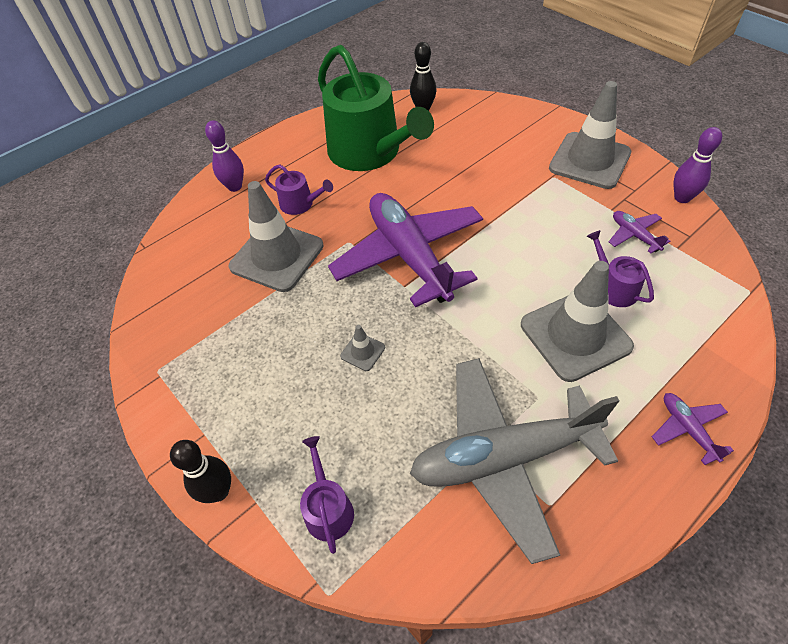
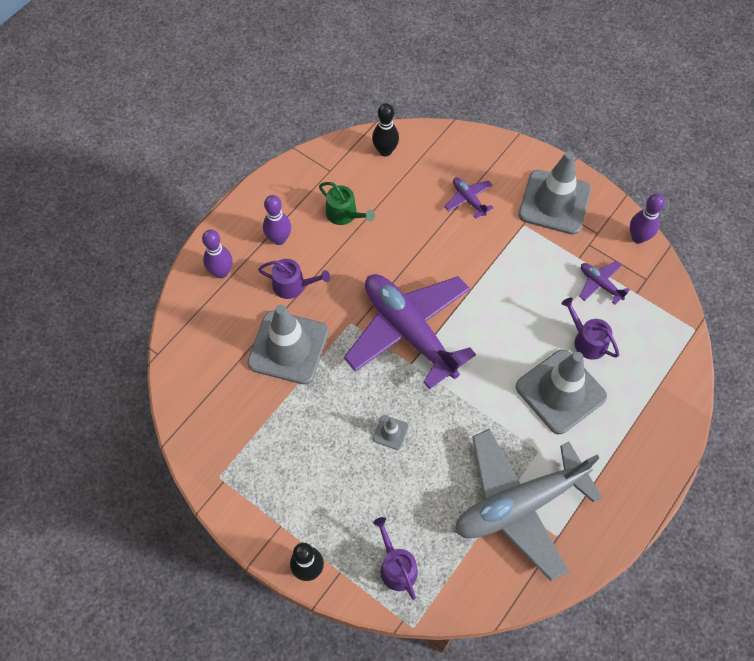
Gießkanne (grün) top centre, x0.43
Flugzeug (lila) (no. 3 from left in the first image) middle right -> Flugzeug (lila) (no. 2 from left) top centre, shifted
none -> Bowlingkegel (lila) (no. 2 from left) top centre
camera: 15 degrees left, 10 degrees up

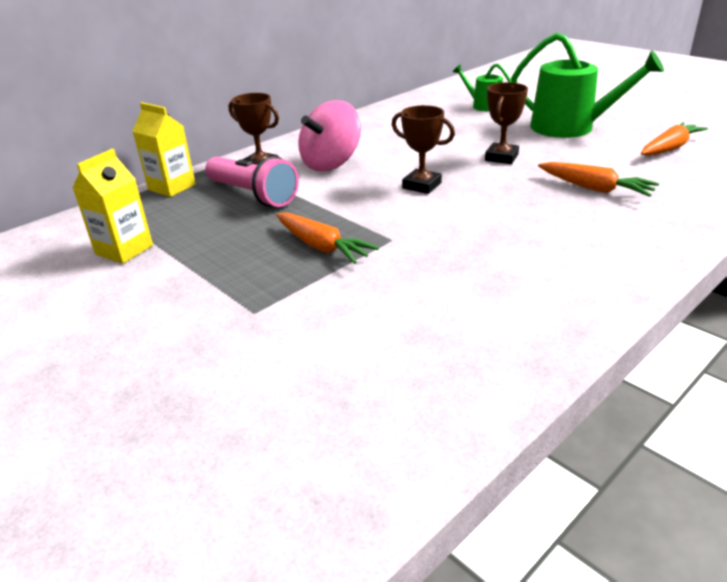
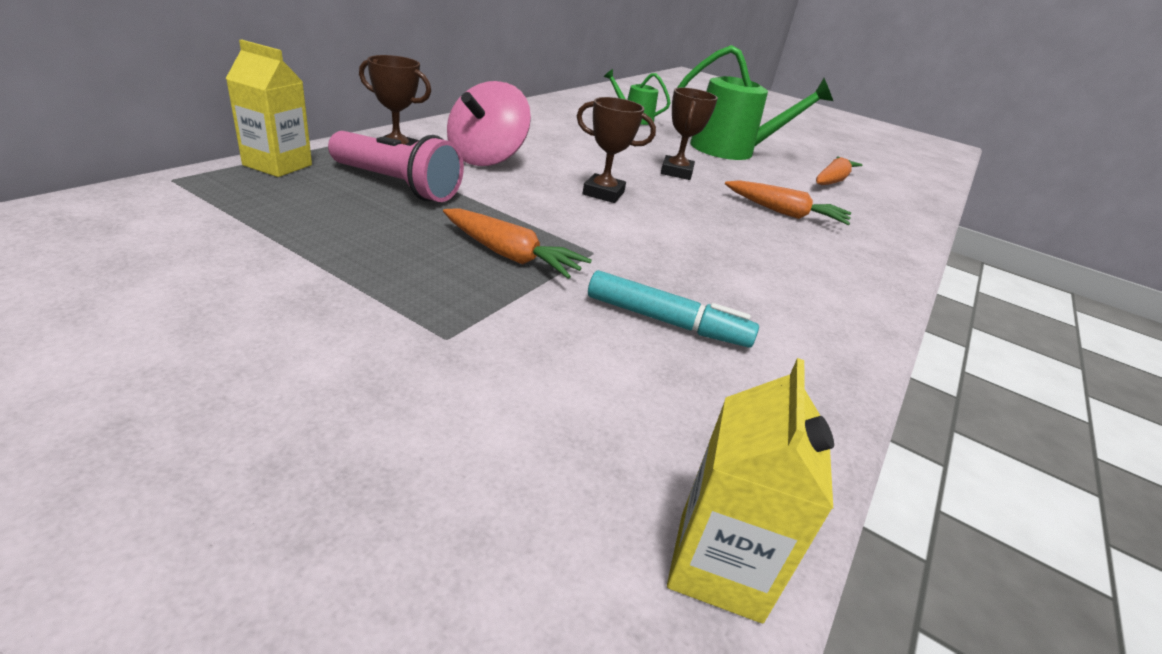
Getränkekarton (gelb) (no. 1 from left in the first image) middle left -> Getränkekarton (gelb) (no. 2 from left) bottom centre, shifted
none -> Filzstift (türkis) centre
camera: 20 degrees left, 0 degrees up

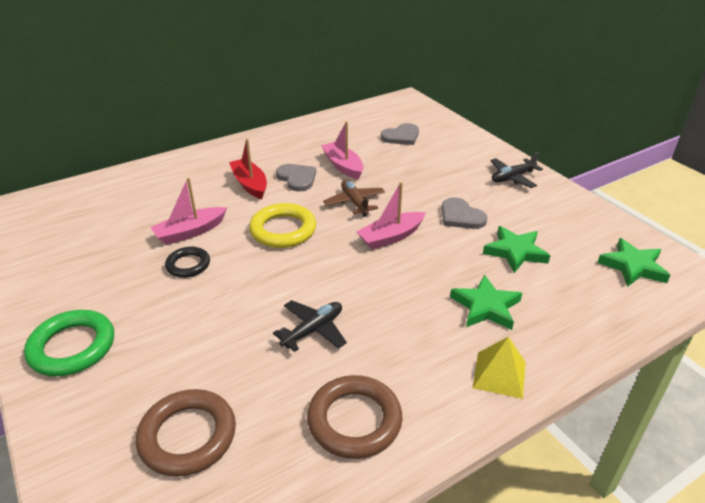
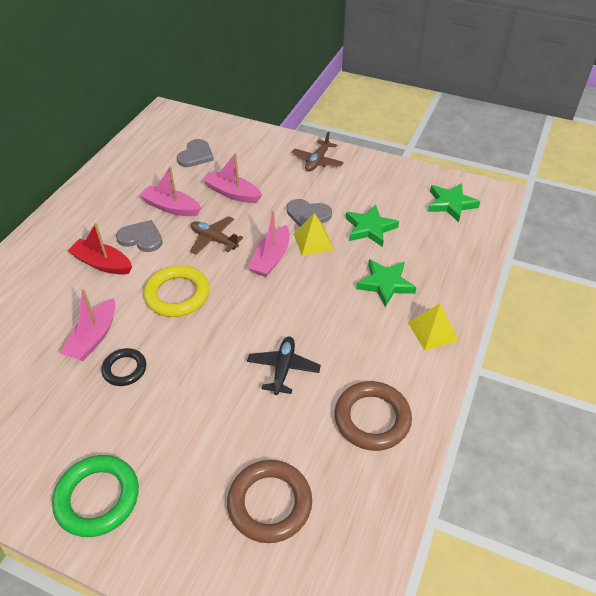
Flugzeug (schwarz) (no. 2 from left) middle right -> Flugzeug (braun) (no. 2 from left) top centre
none -> Boot (rosa) (no. 3 from left) top centre
none -> Pyramide (gelb) (no. 1 from left) centre
camera: 35 degrees left, 10 degrees up

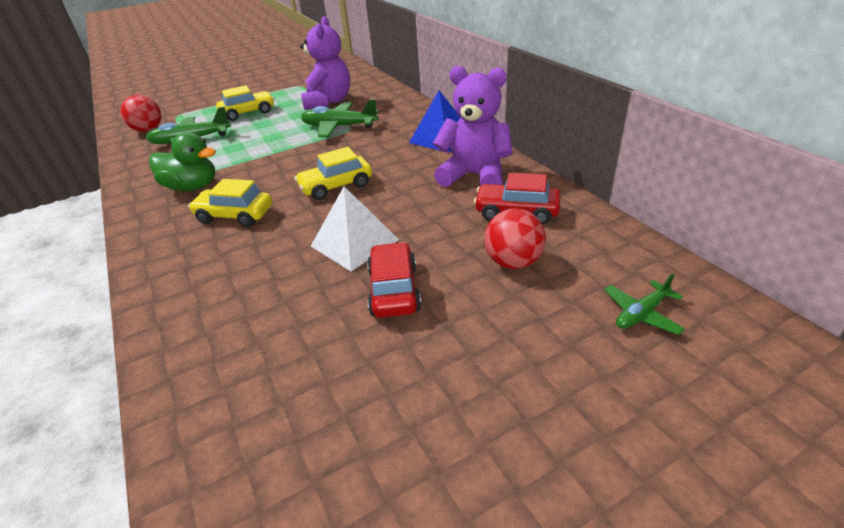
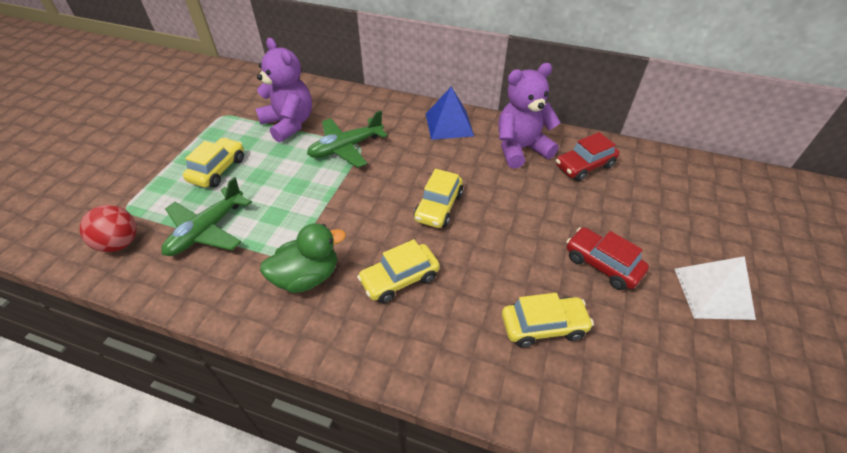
Pyramide (weiß) centre -> Pyramide (weiß) middle right, shifted
Ball (rot) (no. 2 from left) centre -> none
Flugzeug (grün) (no. 3 from left) middle right -> none
none -> Auto (gelb) (no. 4 from left) bottom centre
camera: 45 degrees left, 10 degrees up

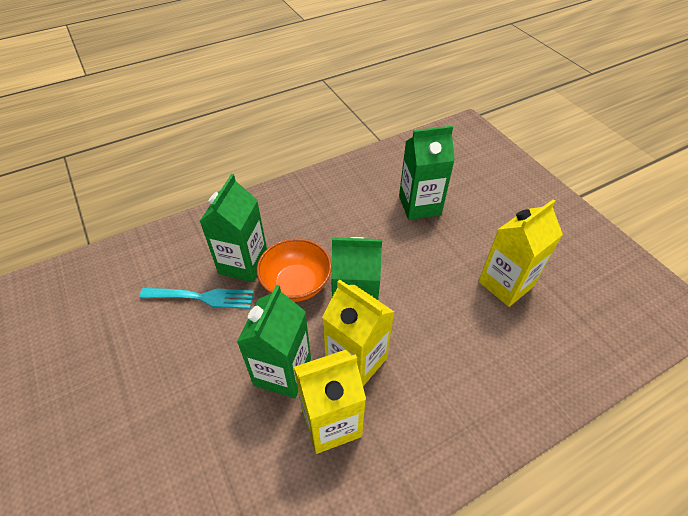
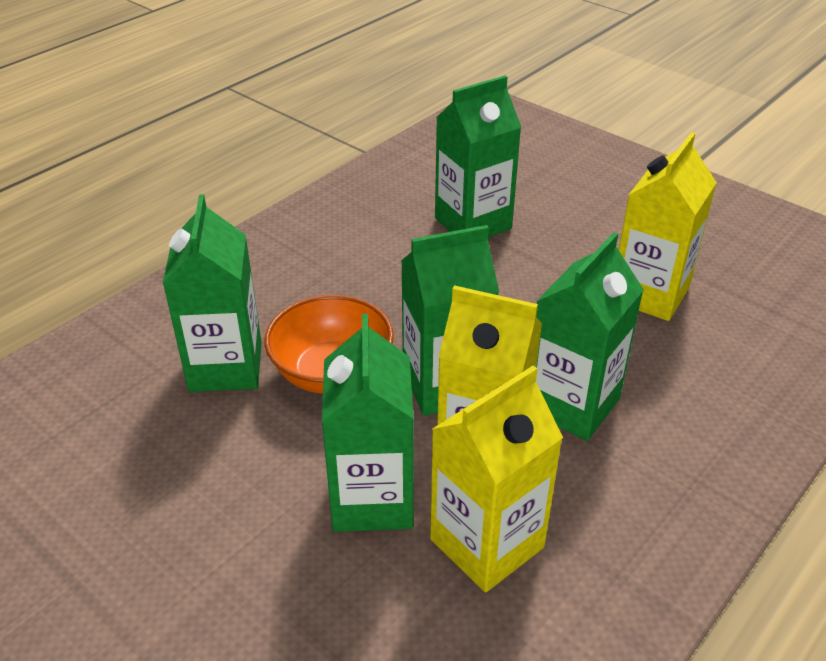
Gabel (türkis) middle left -> none
none -> Getränkekarton (grün) (no. 5 from left) middle right
camera: 20 degrees left, 10 degrees down

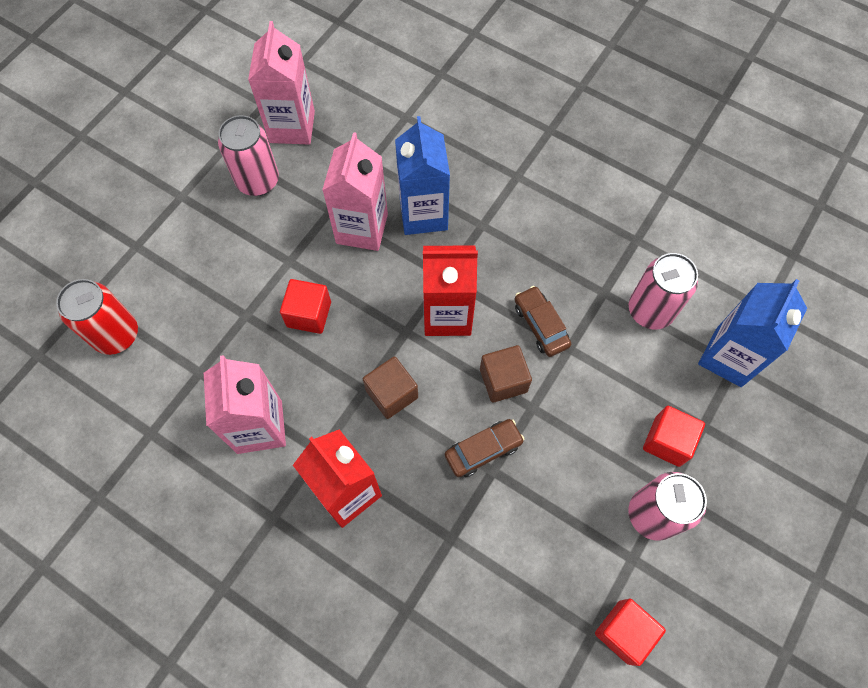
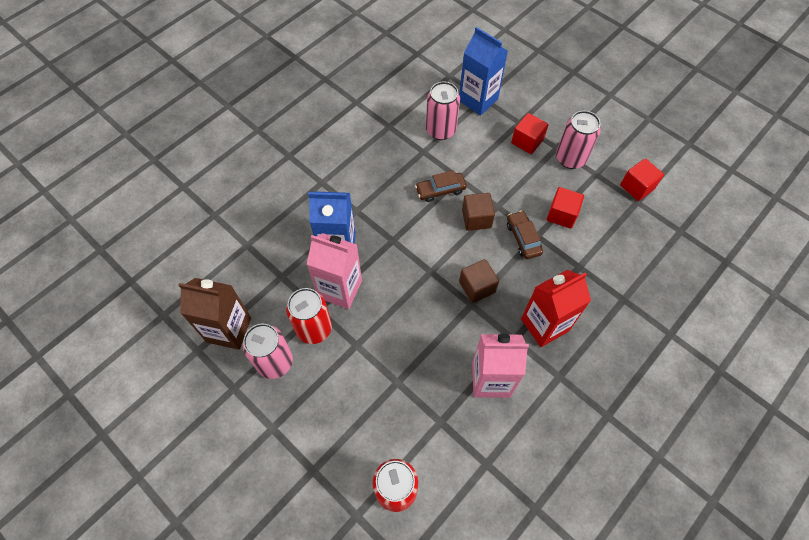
Getränkekarton (rosa) (no. 2 from left) top left -> Getränkekarton (braun) middle left
Kubus (rot) (no. 1 from left in the first image) centre -> Kubus (rot) (no. 2 from left) middle right, shifted
Getränkekarton (rot) (no. 2 from left) centre -> none
none -> Dose (rot) (no. 1 from left) centre
camera: 80 degrees left, 5 degrees down

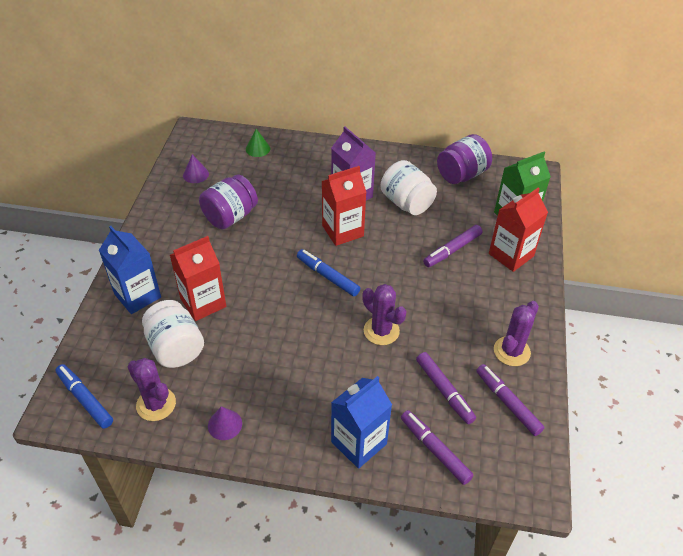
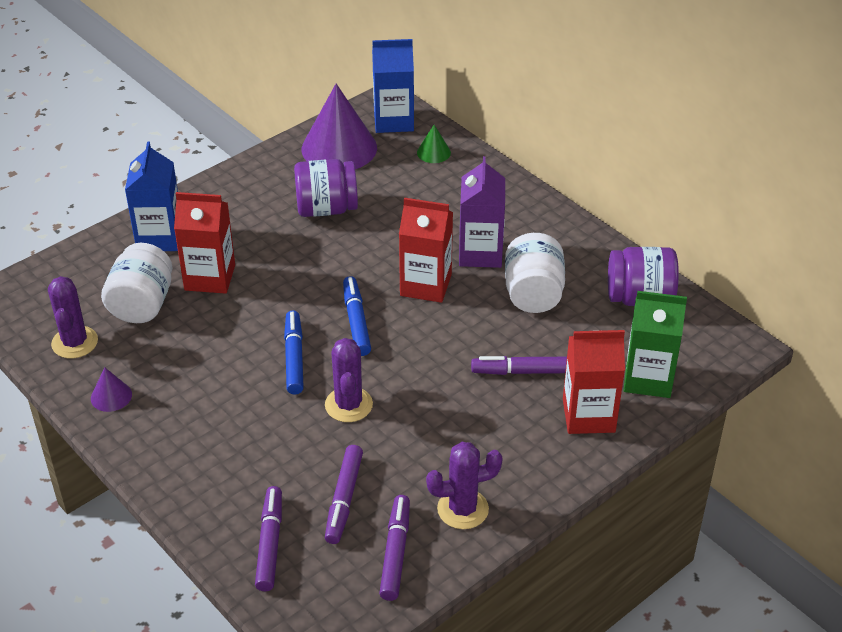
Filzstift (blau) (no. 1 from left) bottom left -> Filzstift (blau) (no. 1 from left) centre, shifted
Kegel (lila) (no. 1 from left in the first image) top left -> Kegel (lila) (no. 2 from left) top centre, x2.23
Getränkekarton (blau) (no. 2 from left) bottom centre -> Getränkekarton (blau) (no. 2 from left) top centre, shifted
camera: 40 degrees right, 5 degrees down

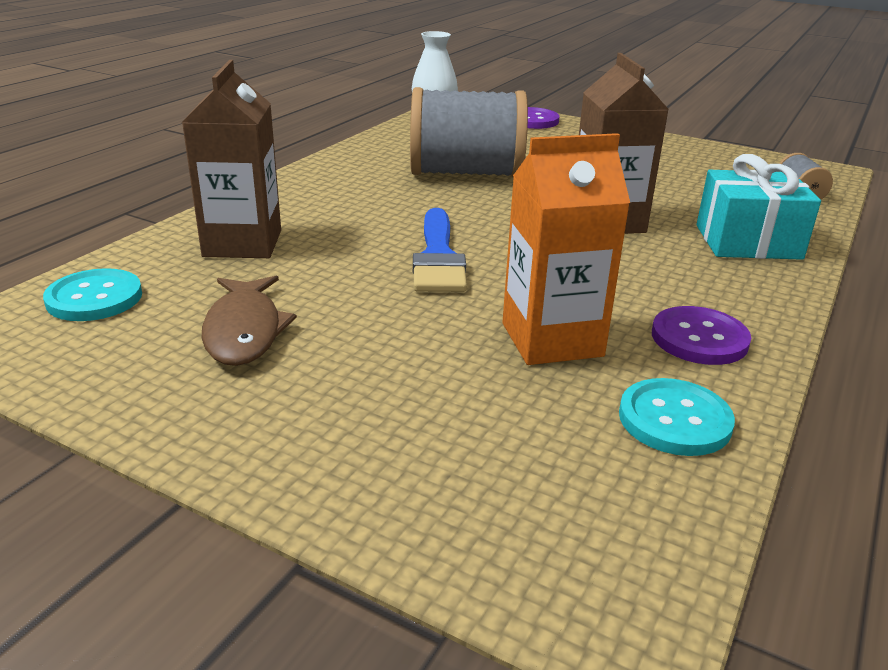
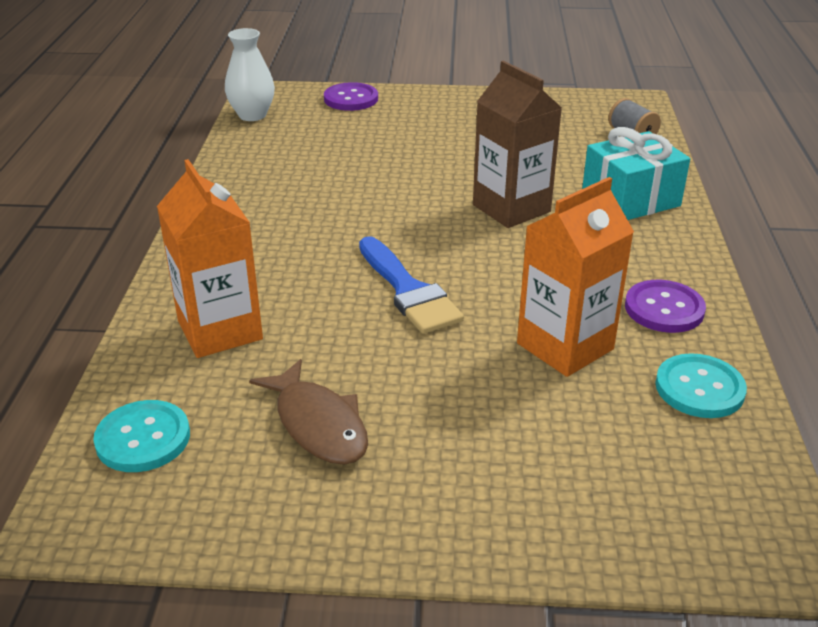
Getränkekarton (braun) (no. 1 from left) top left -> Getränkekarton (orange) (no. 1 from left) middle left
Garnrolle (grau) (no. 1 from left) top centre -> none
camera: 25 degrees left, 5 degrees up

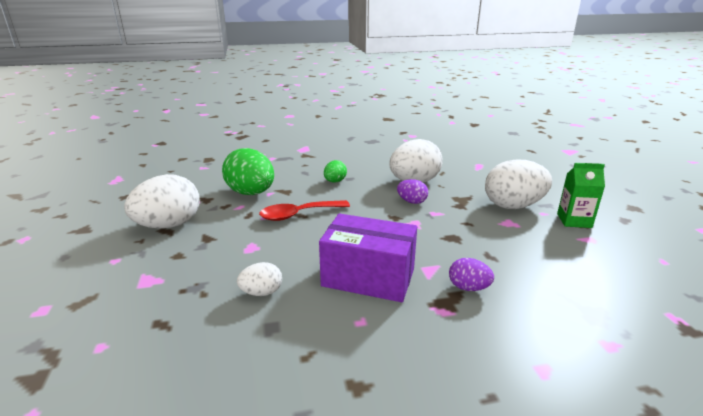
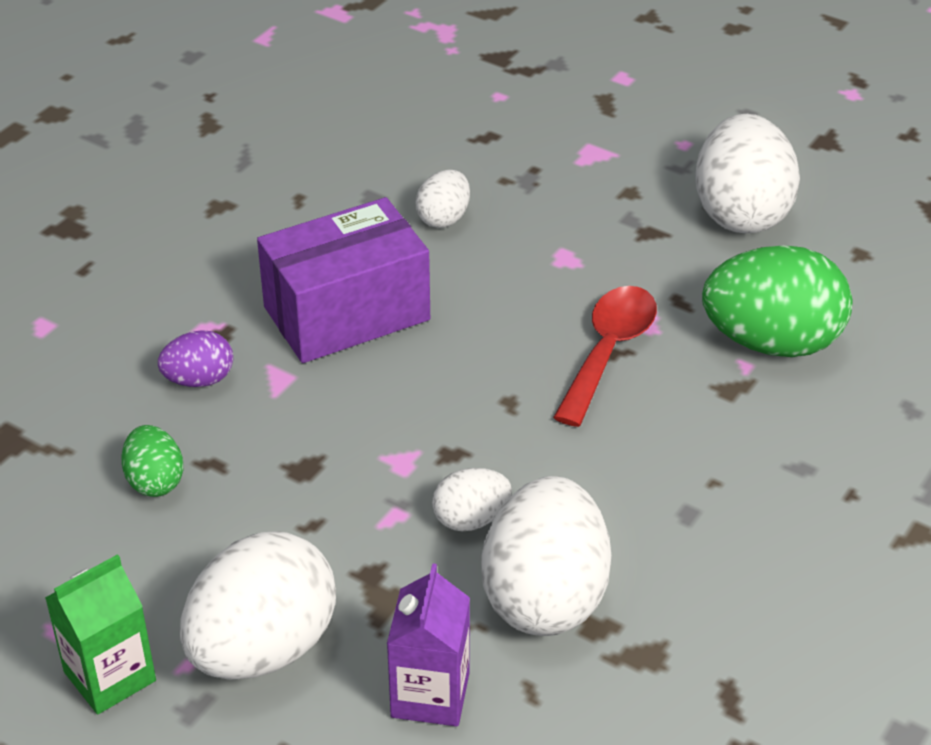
Ei (grün) (no. 2 from left in the first image) centre -> Ei (grün) (no. 1 from left) middle left, shifted
Ei (lila) (no. 1 from left) centre -> Ei (weiß) (no. 3 from left) bottom centre
none -> Getränkekarton (lila) bottom centre
camera: 135 degrees right, 15 degrees up

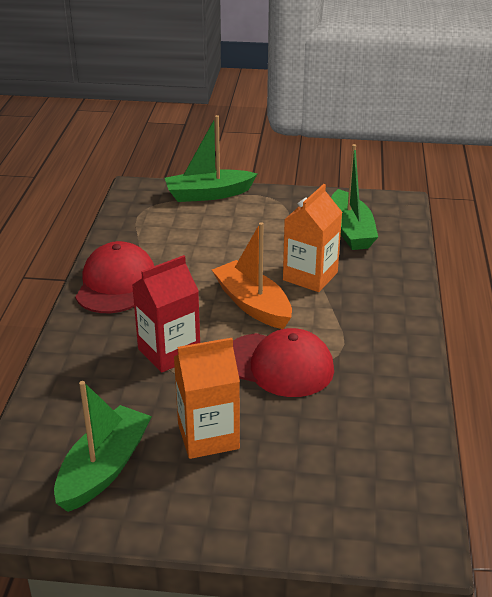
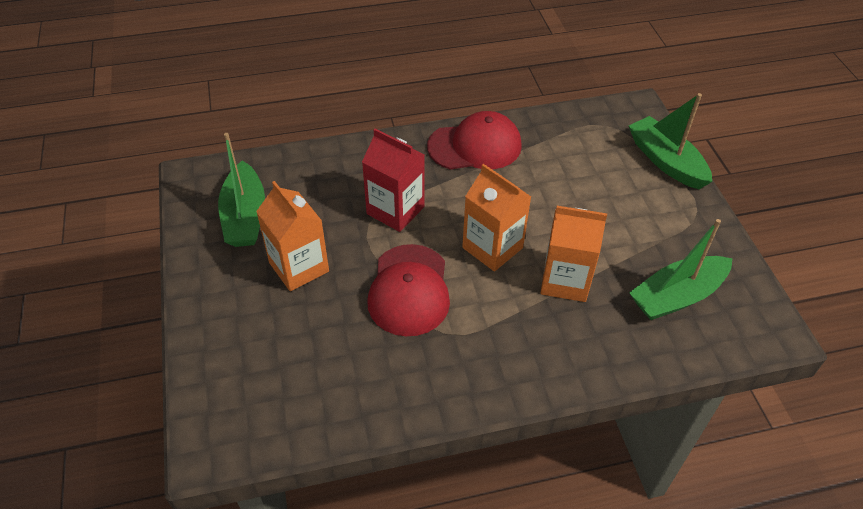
Boot (grün) (no. 1 from left) bottom left -> Boot (grün) (no. 1 from left) middle left, 75 degrees clockwise
Boot (orange) centre -> Getränkekarton (orange) (no. 2 from left) centre
camera: 70 degrees right, 15 degrees up

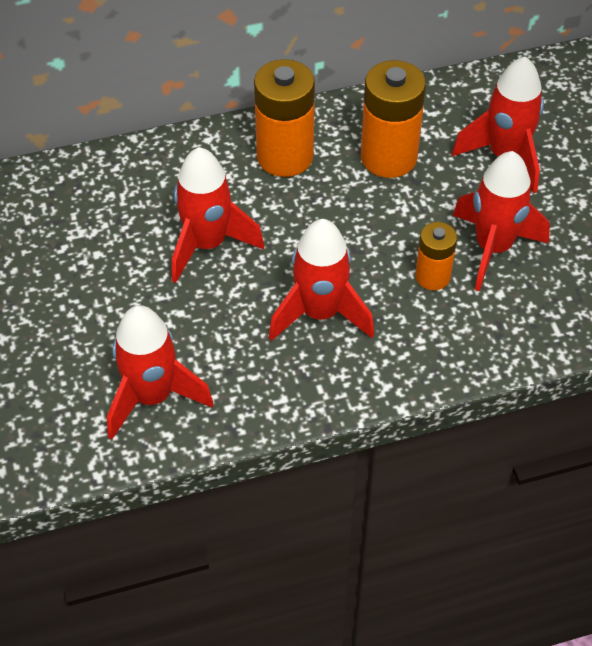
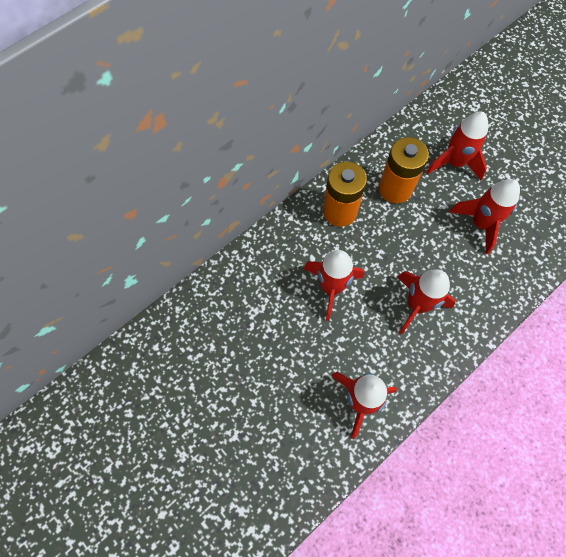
Batterie (orange) (no. 3 from left) middle right -> none
camera: 25 degrees left, 15 degrees up

